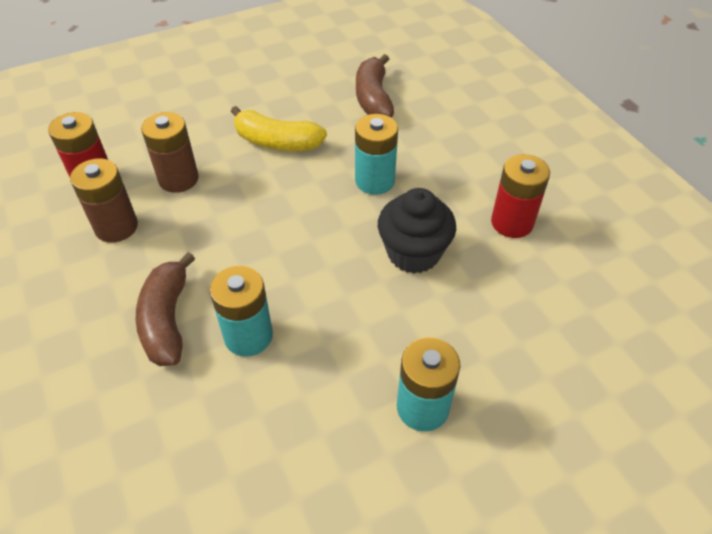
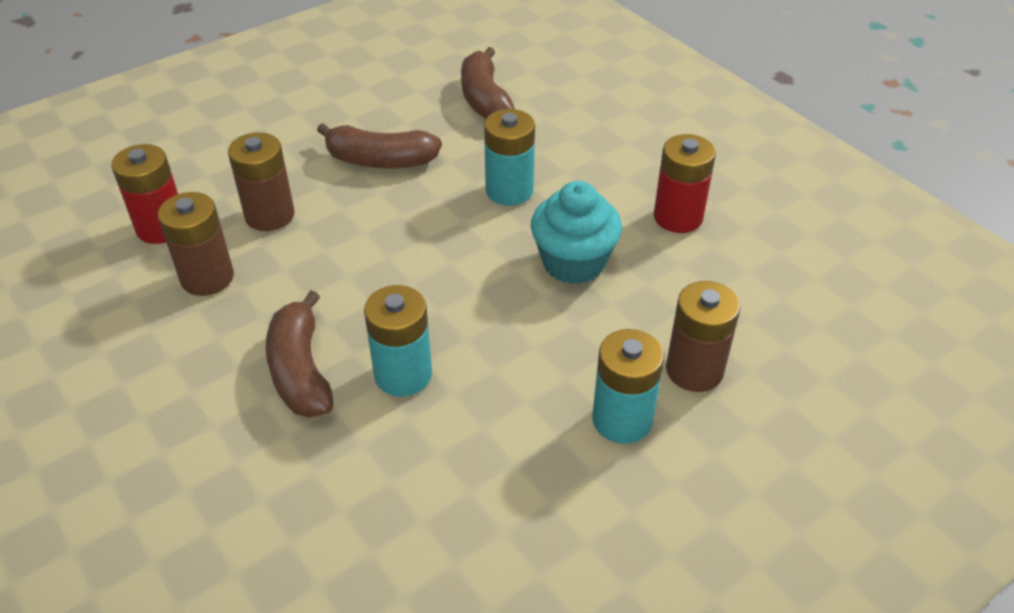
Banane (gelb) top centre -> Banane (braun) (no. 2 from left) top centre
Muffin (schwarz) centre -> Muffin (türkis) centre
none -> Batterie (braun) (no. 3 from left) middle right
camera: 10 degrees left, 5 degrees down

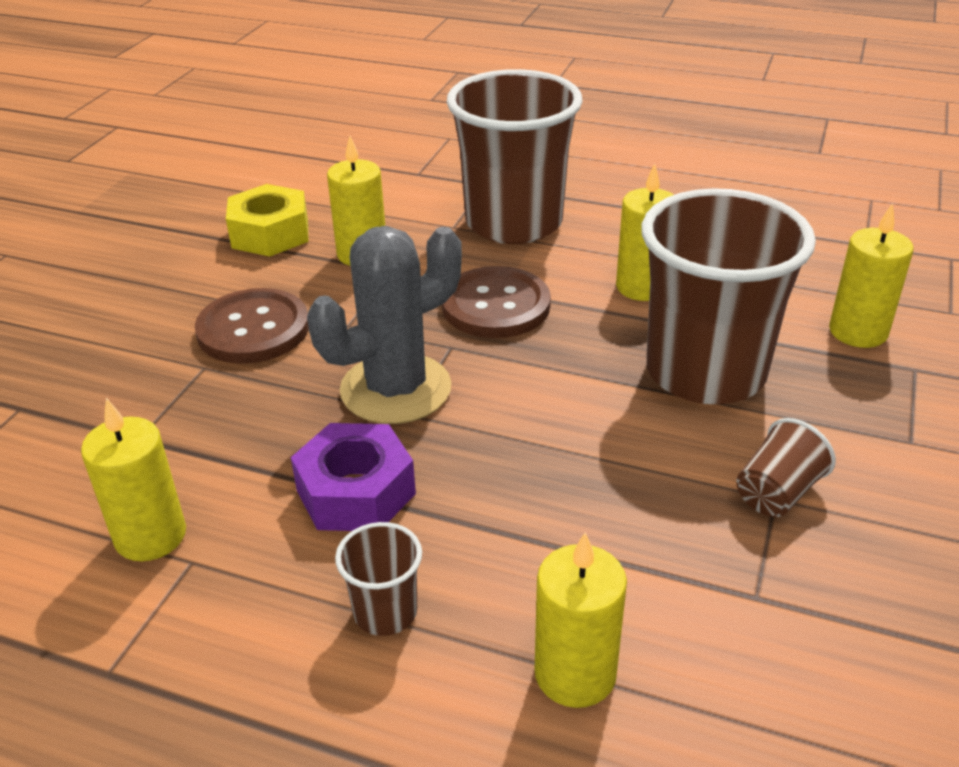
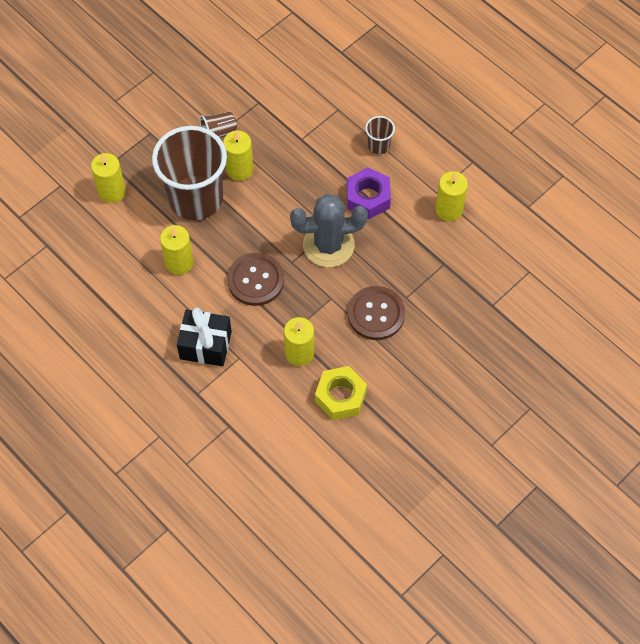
Becher (braun) (no. 2 from left) top centre -> Geschenk (schwarz) middle left
Kerze (gelb) (no. 3 from left) bottom centre -> Kerze (gelb) (no. 3 from left) top centre, shifted
camera: 155 degrees left, 25 degrees up

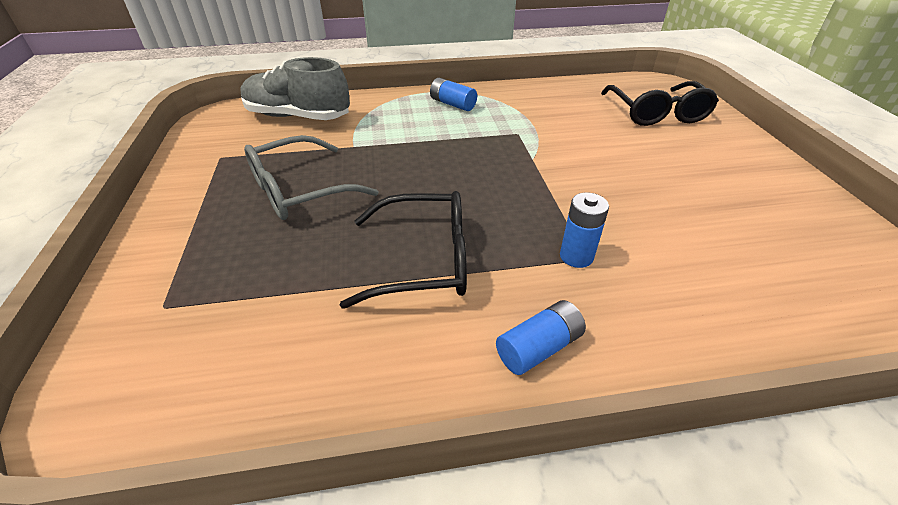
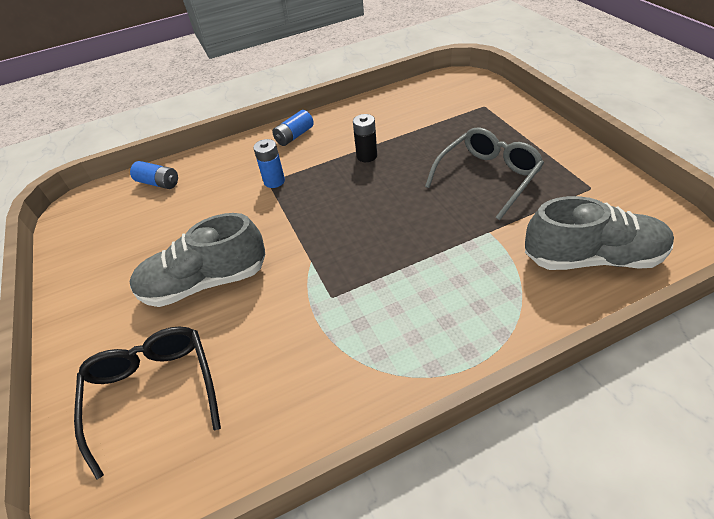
Brille (schwarz) (no. 1 from left) centre -> Batterie (schwarz) top centre
Batterie (blau) (no. 1 from left) top centre -> Batterie (blau) (no. 1 from left) middle left, shifted
none -> Schuh (grau) (no. 1 from left) middle left
camera: 170 degrees right, 5 degrees up

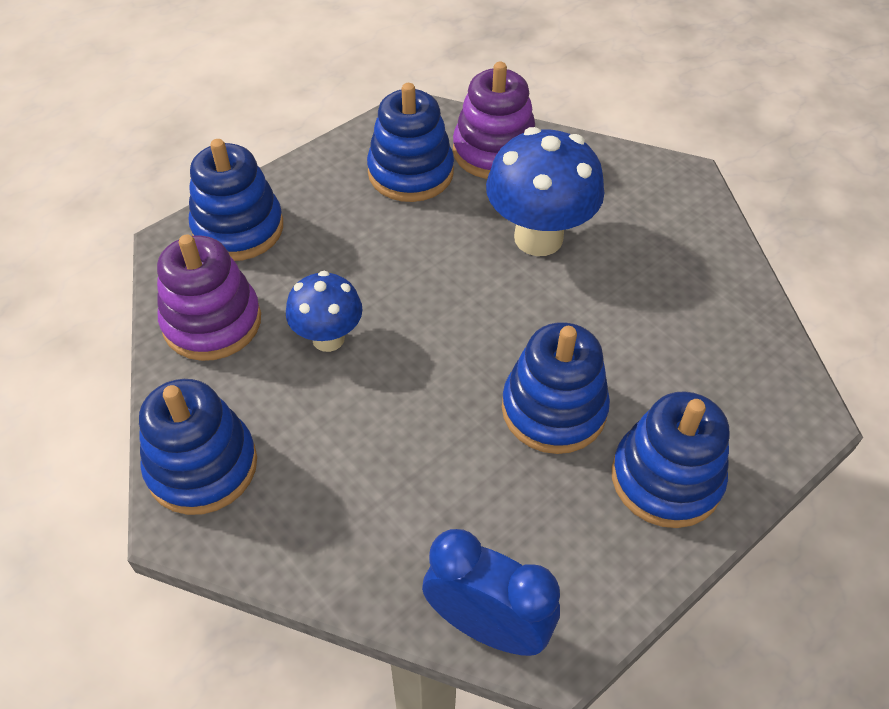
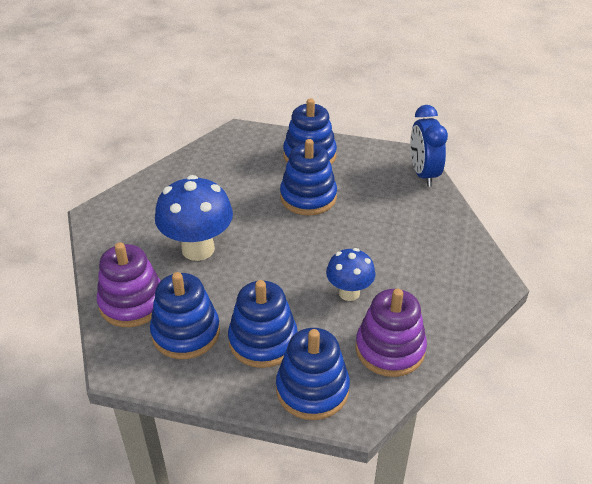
Stapelspielzeug (blau) (no. 1 from left in the first image) middle left -> Stapelspielzeug (blau) (no. 2 from left) bottom centre, shifted
camera: 125 degrees left, 10 degrees down

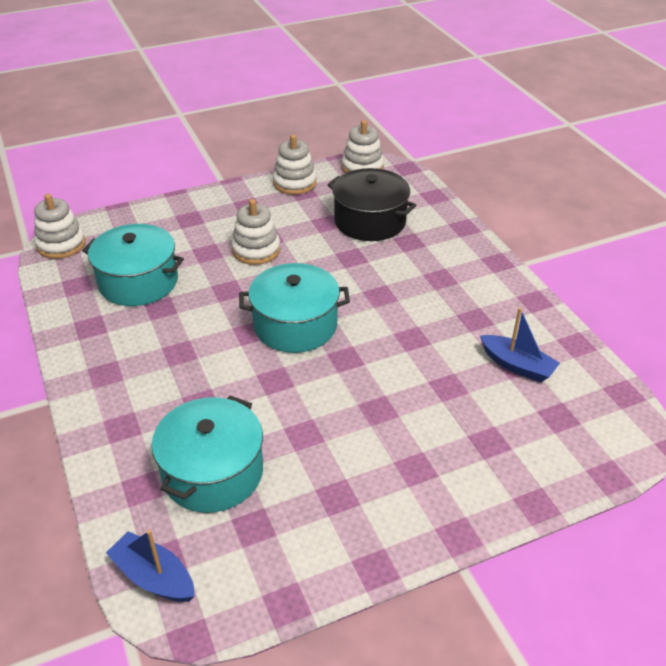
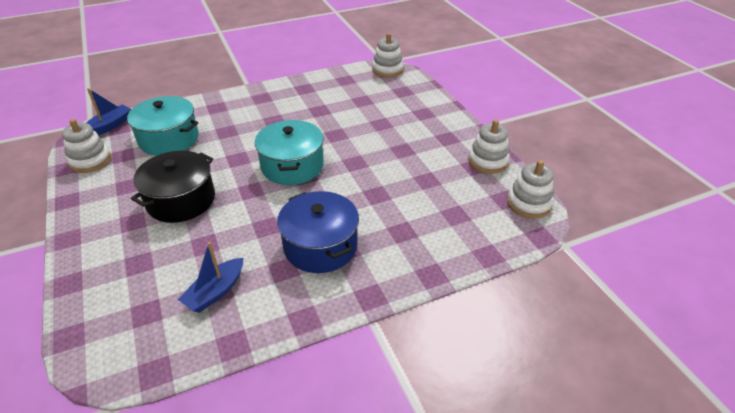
Kochtopf (türkis) (no. 1 from left) middle left -> none
Stapelspielzeug (weiß) (no. 2 from left in the first image) centre -> Stapelspielzeug (weiß) (no. 1 from left) middle left, shifted
Kochtopf (schwarz) top centre -> Kochtopf (schwarz) middle left, shifted
none -> Kochtopf (blau) centre
camera: 90 degrees right, 0 degrees up

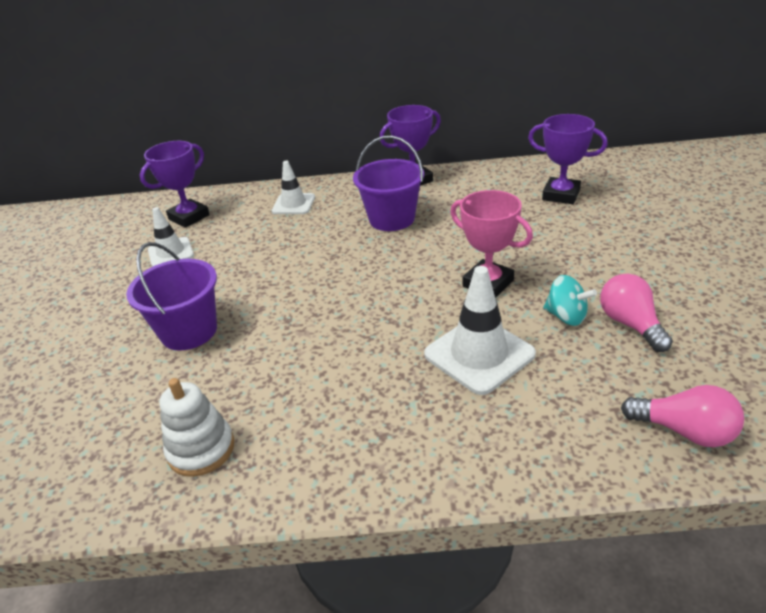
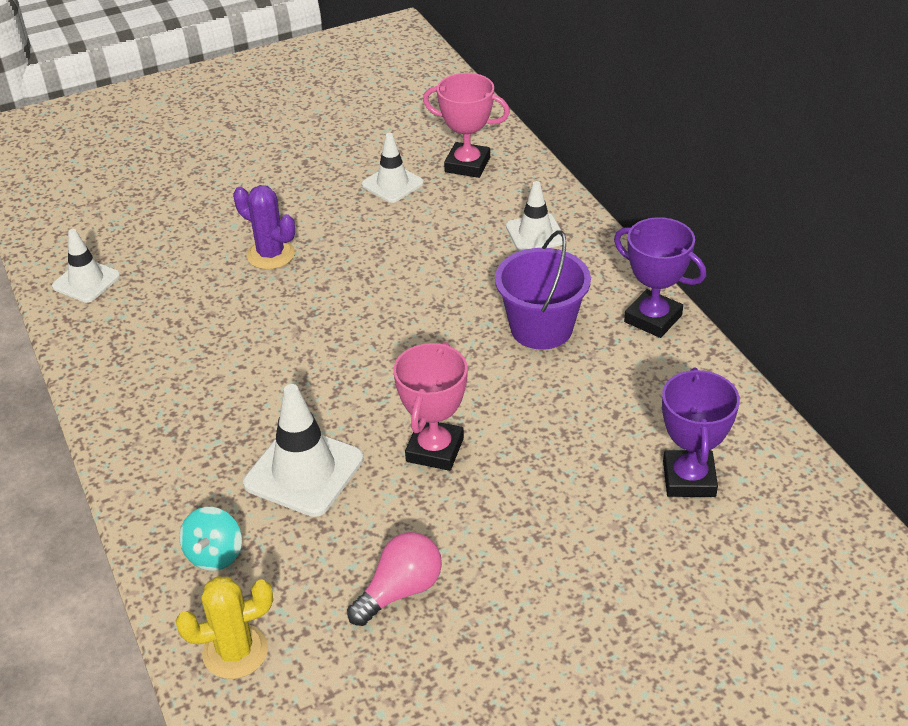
Eimer (lila) (no. 1 from left) middle left -> Kaktus (lila) top left
Pokal (lila) (no. 1 from left) top left -> Pokal (rosa) (no. 2 from left) top centre
Stapelspielzeug (weiß) bottom left -> none
Kreisel (türkis) middle right -> Kreisel (türkis) bottom left, shifted
Glühbirne (rosa) (no. 2 from left) bottom right -> Kaktus (gelb) bottom left
none -> Leitkegel (weiß) (no. 1 from left) middle left
camera: 65 degrees right, 5 degrees up

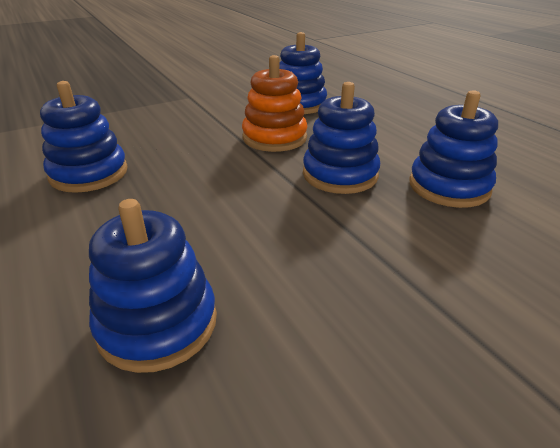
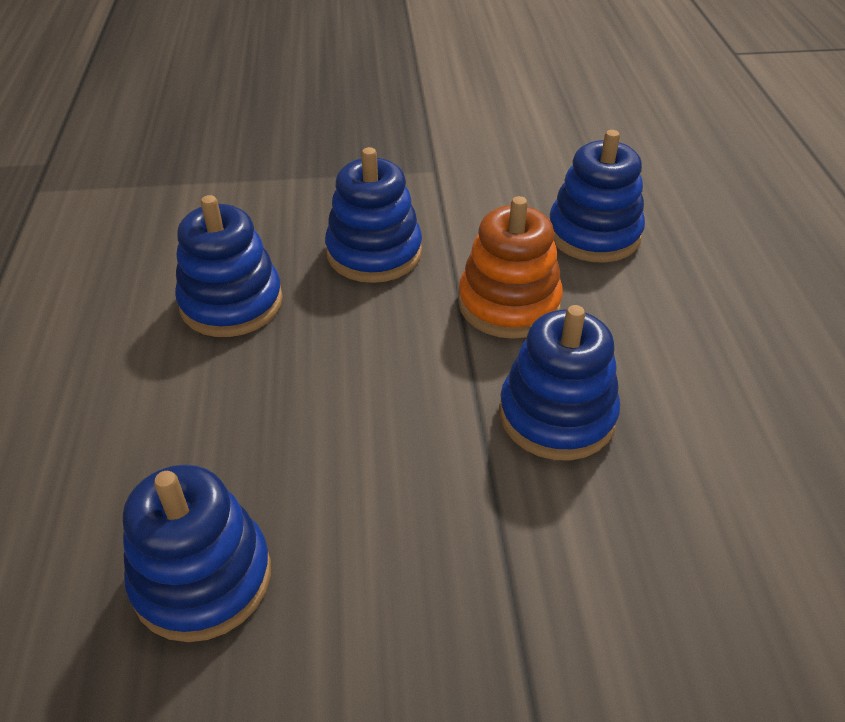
Stapelspielzeug (blau) (no. 5 from left in the first image) top right -> Stapelspielzeug (blau) (no. 3 from left) top centre, shifted
camera: 25 degrees right, 10 degrees up

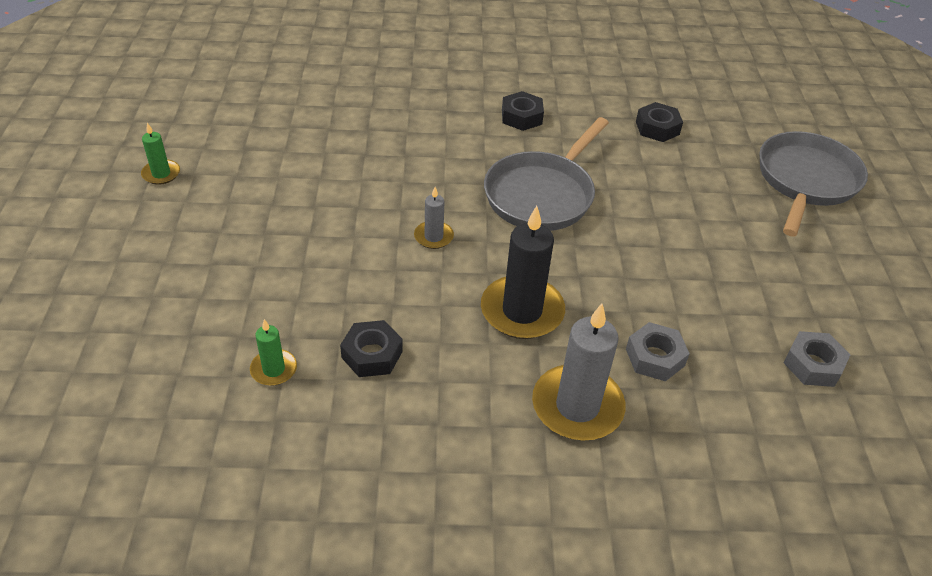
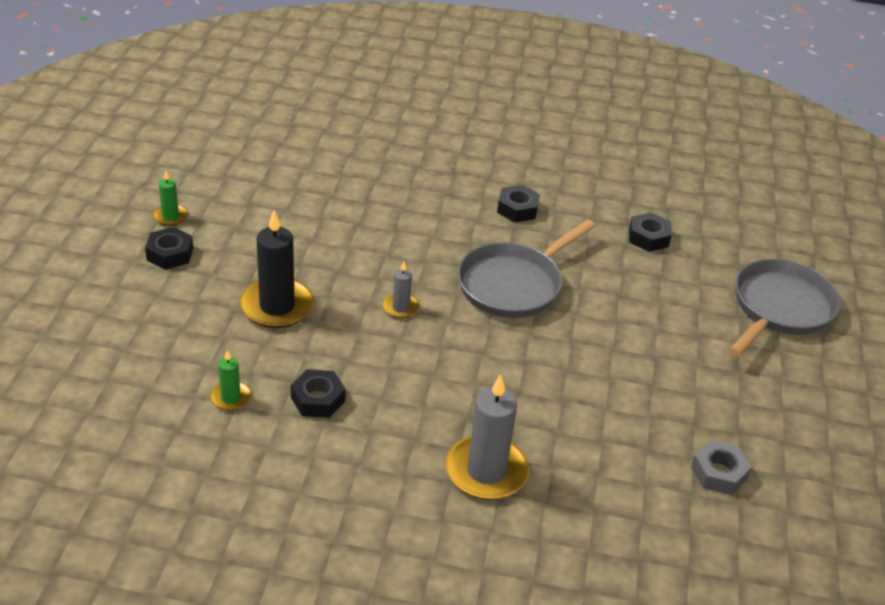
Kerze (schwarz) centre -> Kerze (schwarz) middle left, shifted
Sechskantmutter (grau) (no. 1 from left) middle right -> none
none -> Sechskantmutter (schwarz) (no. 1 from left) middle left
camera: 10 degrees right, 5 degrees down

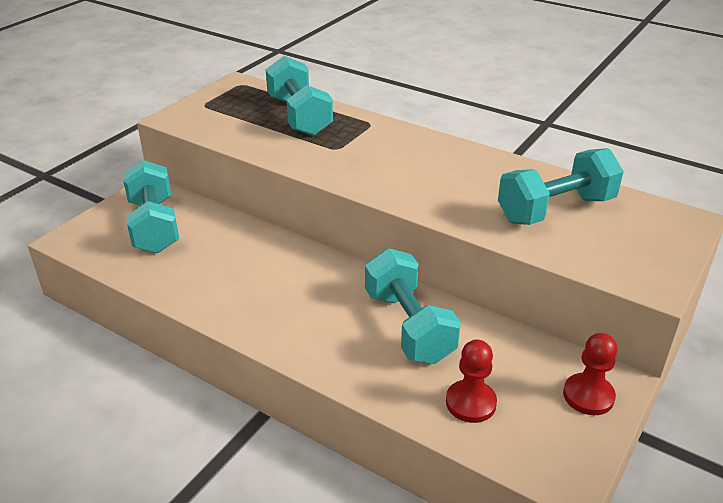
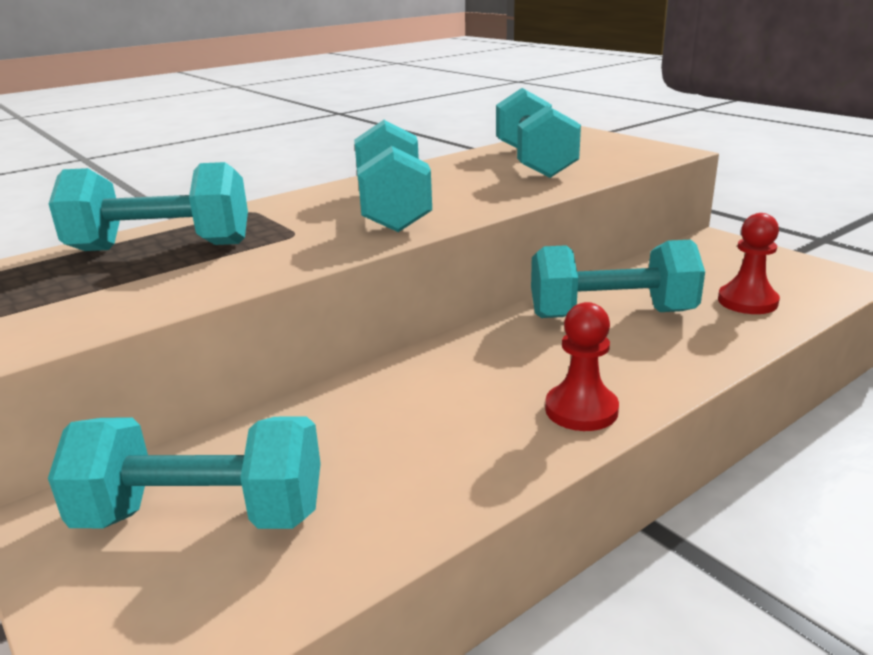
Bauer (rot) (no. 2 from left in the first image) bottom right -> Bauer (rot) (no. 1 from left) middle right, shifted
none -> Hantel (türkis) (no. 3 from left) top centre
camera: 70 degrees left, 10 degrees down

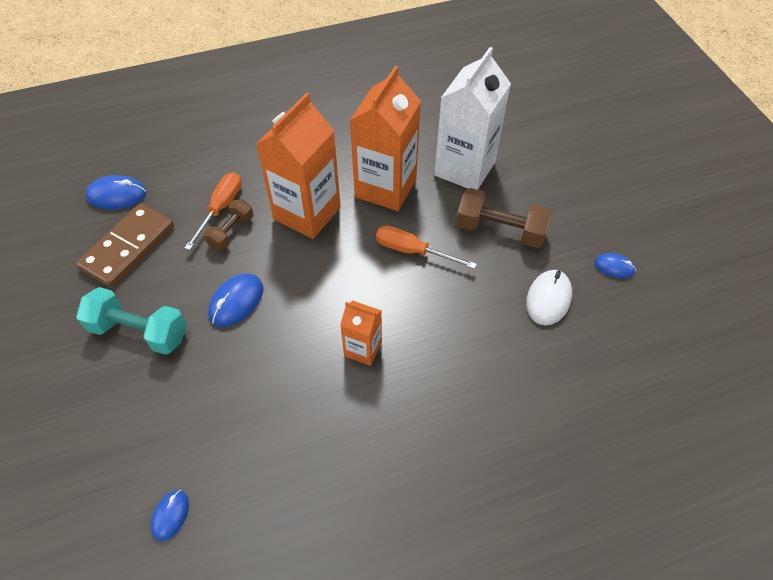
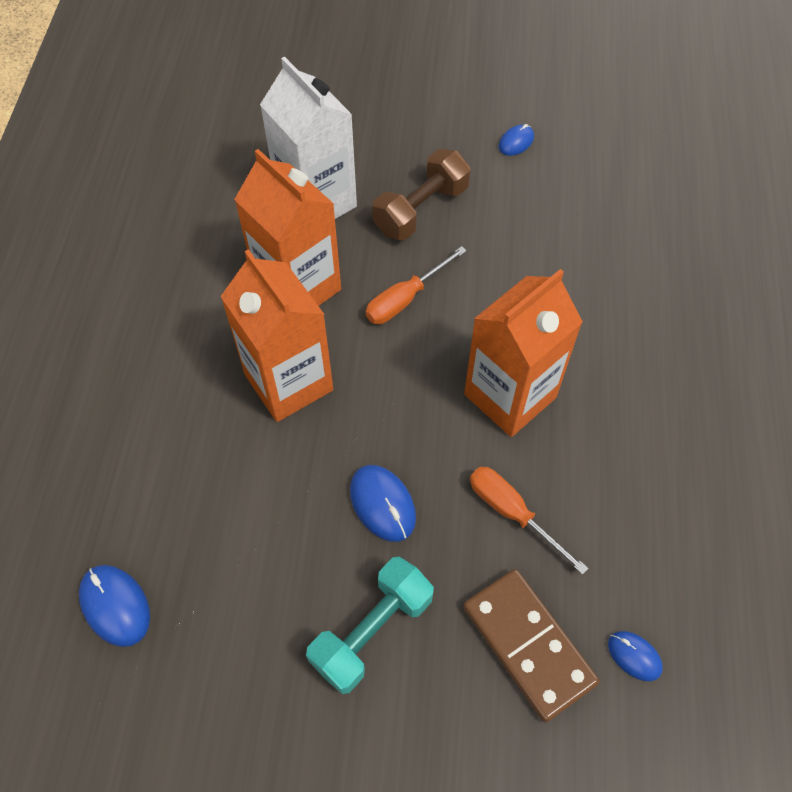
Dominostein (braun) middle left -> Dominostein (braun) bottom right, shifted
Computermaus (blau) (no. 1 from left) top left -> Computermaus (blau) (no. 1 from left) bottom left, 60 degrees counterclockwise
Schraubenzieher (orange) (no. 1 from left in the first image) middle left -> Schraubenzieher (orange) (no. 2 from left) middle right, shifted
Hantel (braun) (no. 1 from left) middle left -> none
Getränkekarton (orange) (no. 2 from left in the first image) centre -> Getränkekarton (orange) (no. 3 from left) centre, x1.92
Computermaus (weiß) middle right -> none
camera: 65 degrees left, 5 degrees up

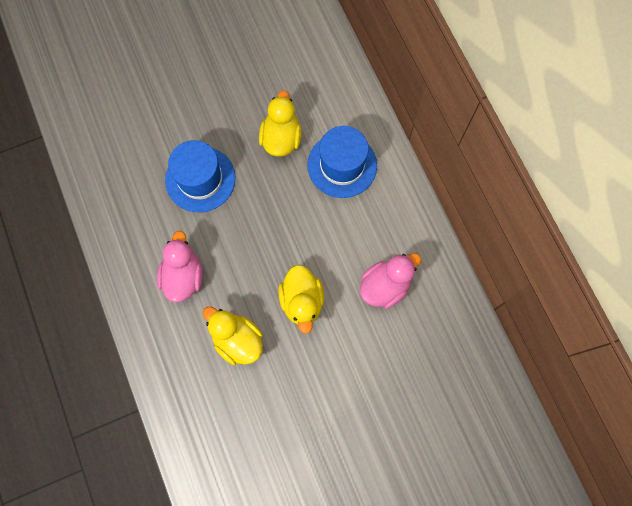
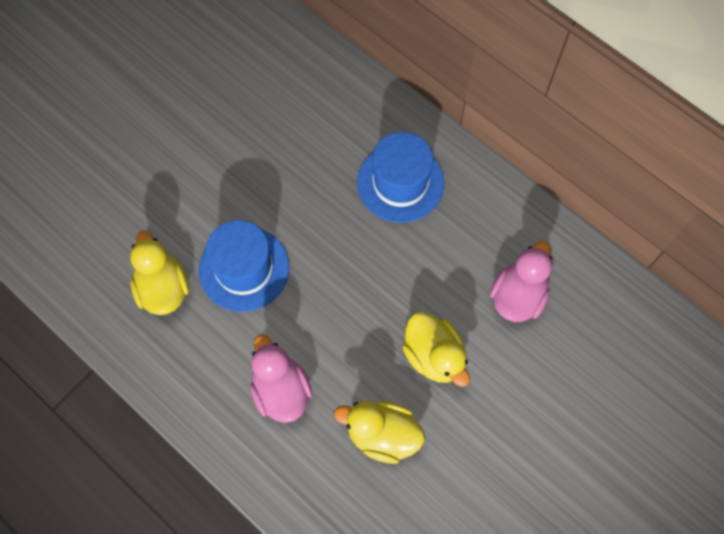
Ente (gelb) (no. 2 from left in the first image) top centre -> Ente (gelb) (no. 1 from left) middle left, shifted
camera: 25 degrees left, 5 degrees down

